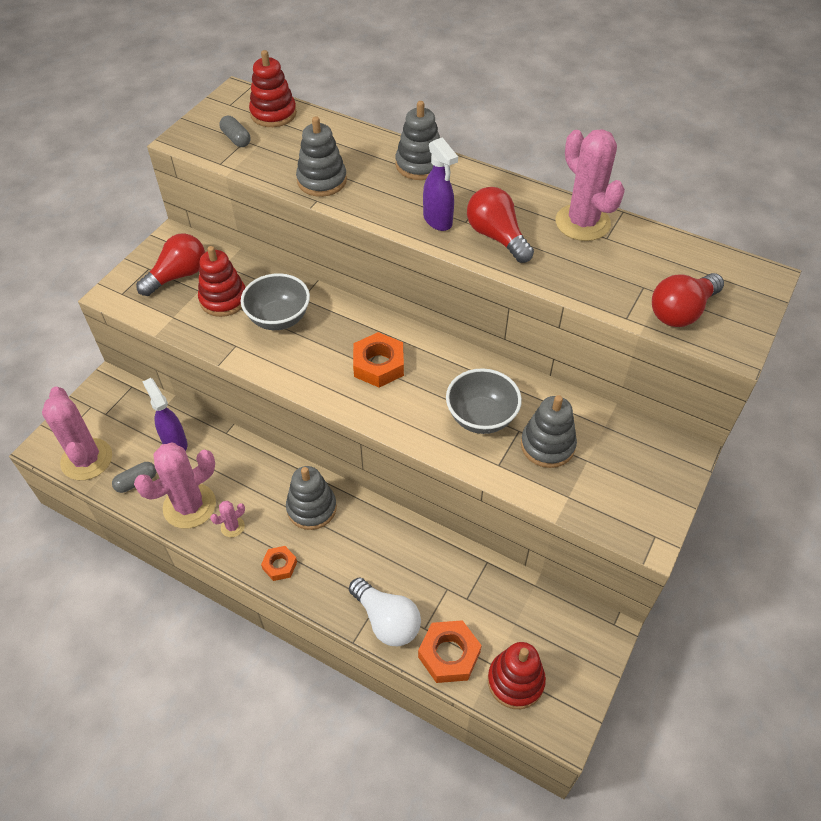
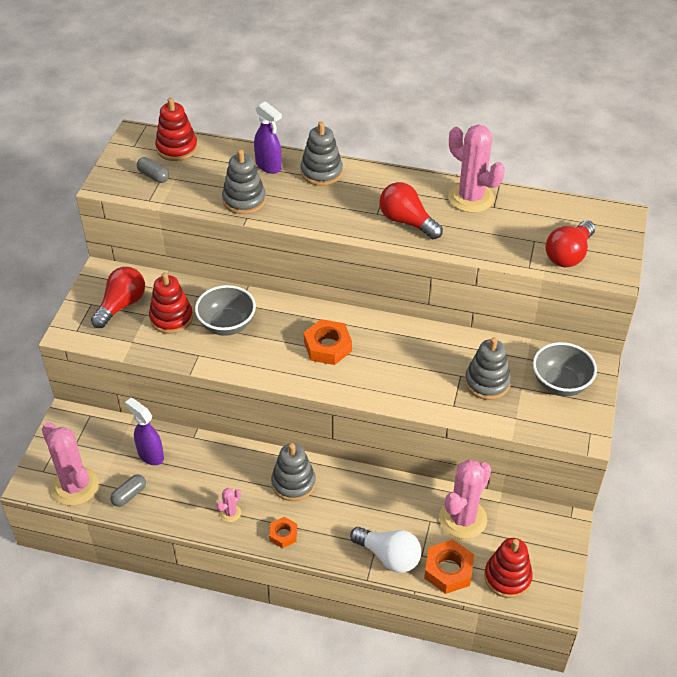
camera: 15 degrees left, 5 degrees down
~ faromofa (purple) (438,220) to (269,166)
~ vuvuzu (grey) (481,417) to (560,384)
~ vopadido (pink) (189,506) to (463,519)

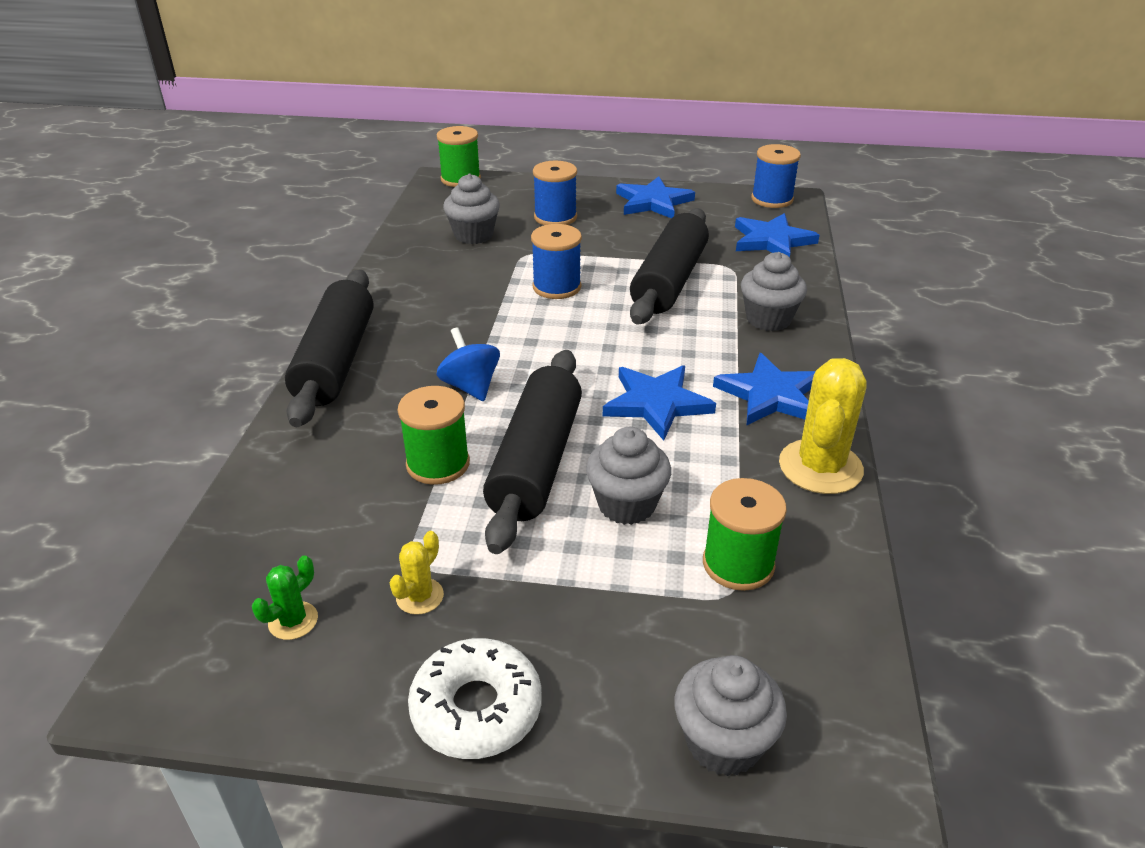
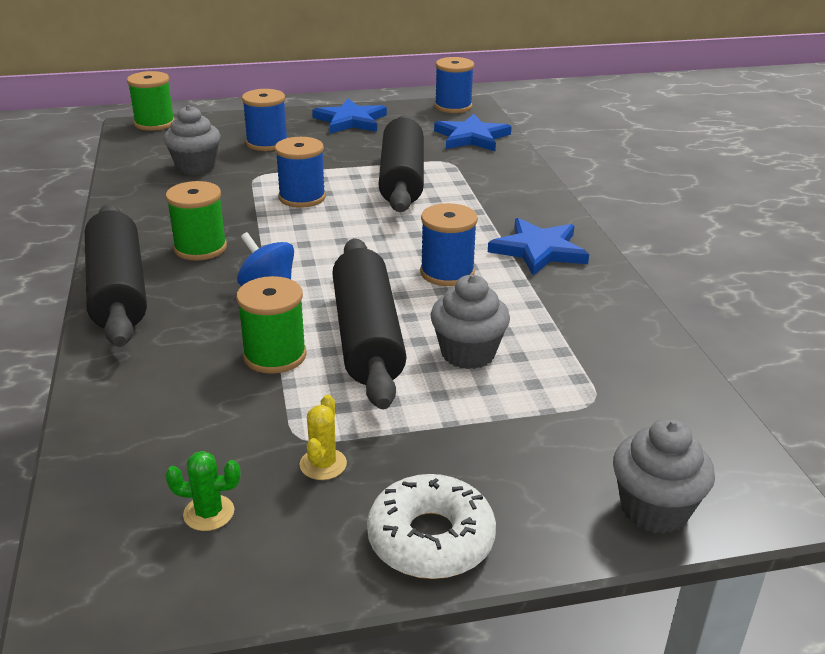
camera: 20 degrees left, 5 degrees down
- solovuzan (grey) (768,319)
- vopadido (yellow) (820,467)
~ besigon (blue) (656,403) to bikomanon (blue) (447,273)
~ bikomanon (green) (738,564) to (200,248)
~ vopadido (green) (293,621) = (209,513) 75 degrees clockwise

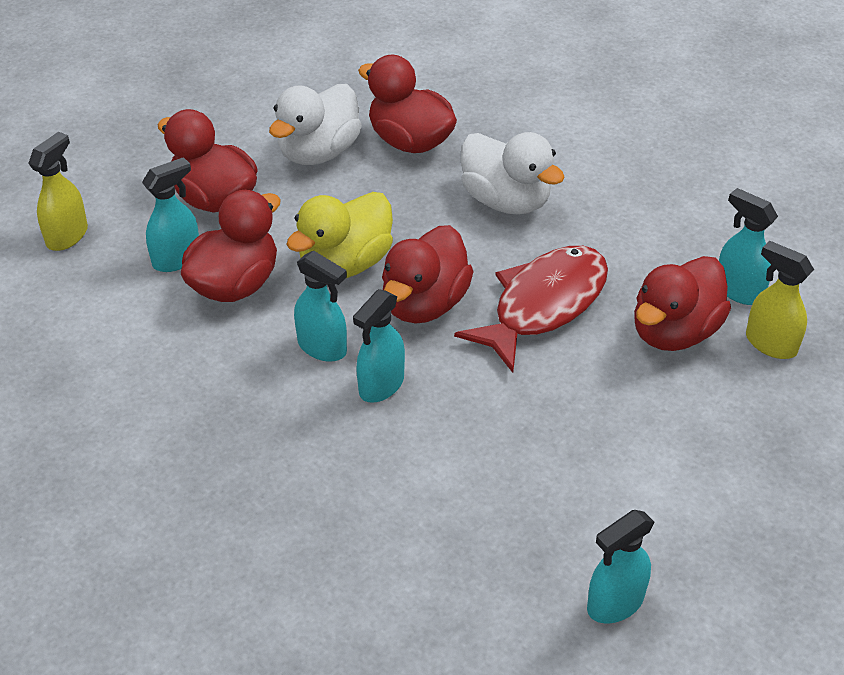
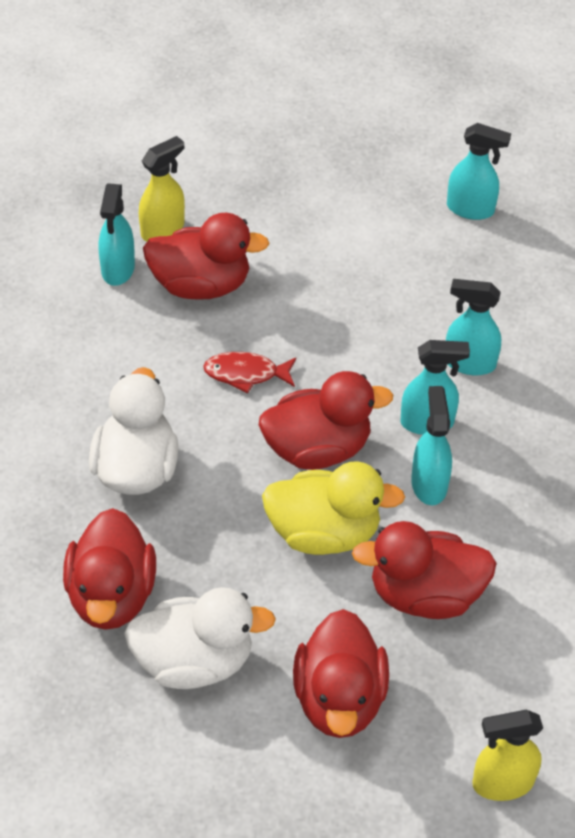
camera: 130 degrees left, 5 degrees up
~ faromofa (turquoise) (177,259) to (469,363)
~ faromofa (yellow) (770,343) = (163,229) 135 degrees counterclockwise
~ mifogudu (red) (543,305) = (245,374) x0.51

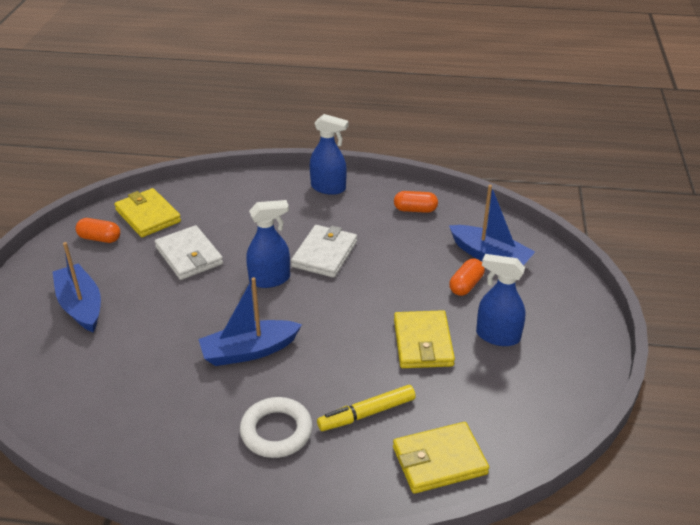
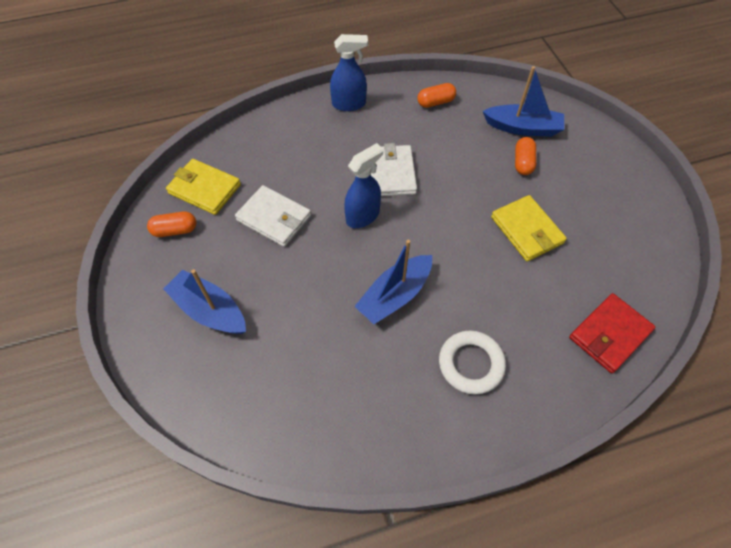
camera: 25 degrees left, 20 degrees up
- faromofa (blue) (497,336)
- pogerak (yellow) (367,414)
~ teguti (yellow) (439,460) to teguti (red) (609,334)

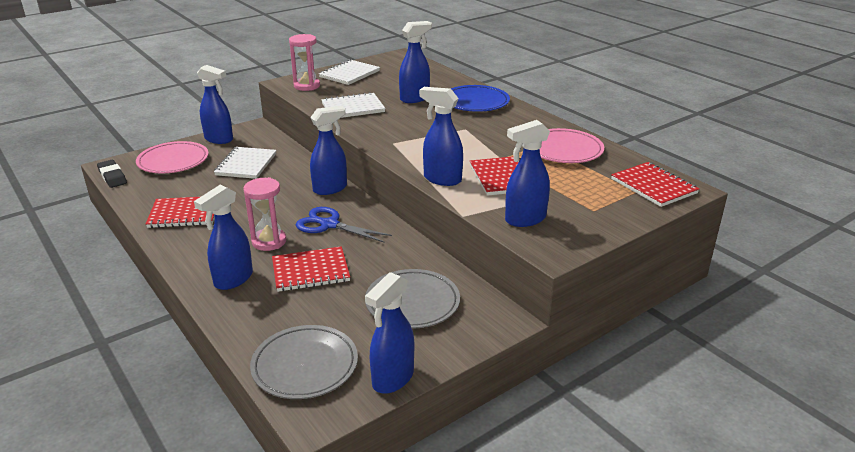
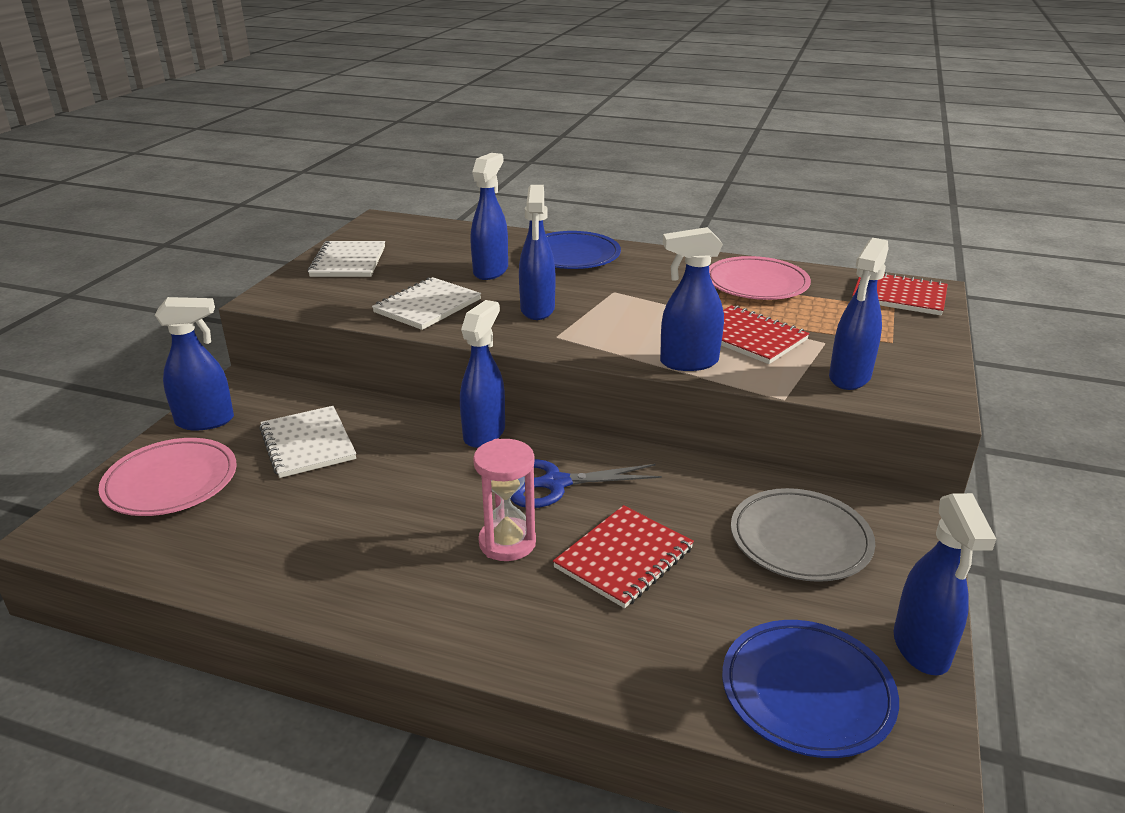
camera: 35 degrees left, 0 degrees up
- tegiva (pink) (307,86)
- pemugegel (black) (112,177)
~ faromofa (blue) (233,279) to (537,310)
- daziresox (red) (184,214)
~ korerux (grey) (305,365) to korerux (blue) (807,692)

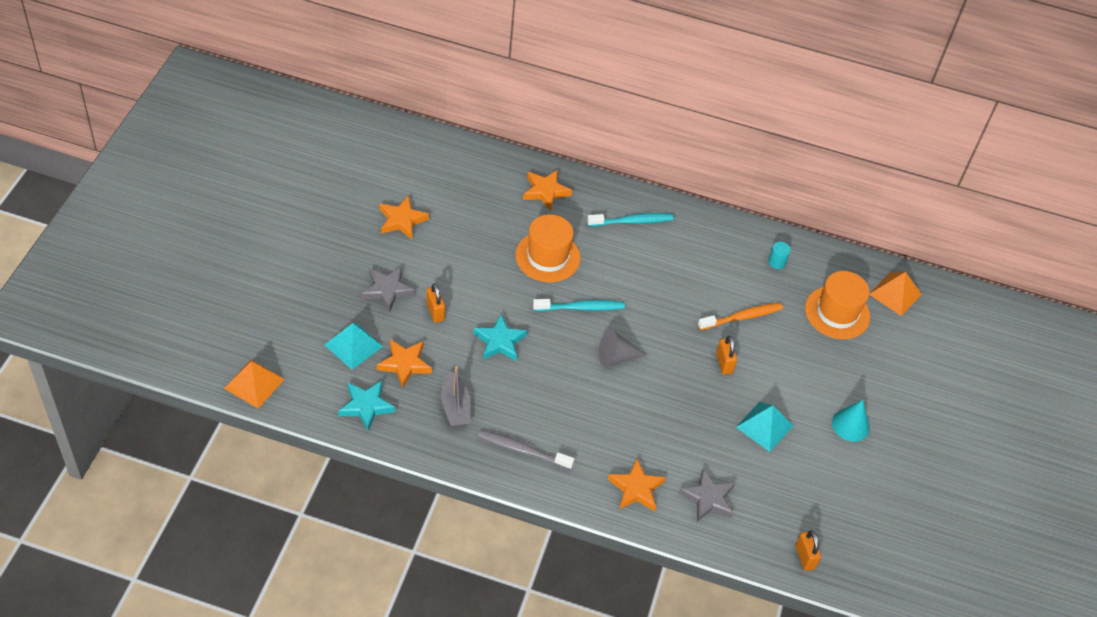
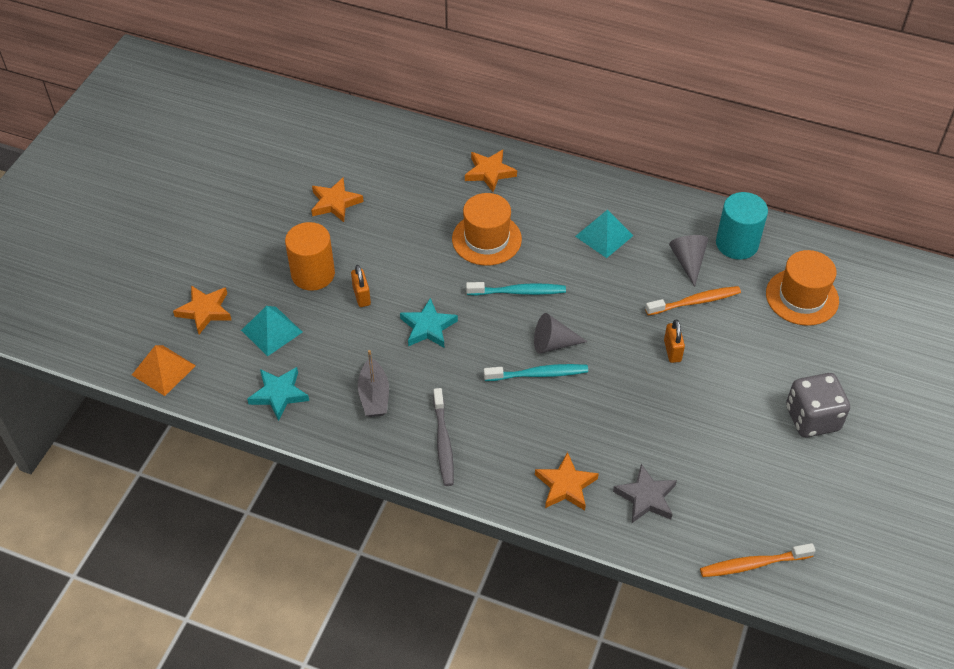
camera: 10 degrees right, 0 degrees up
~ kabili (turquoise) (632,221) to (538,374)
~ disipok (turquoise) (777,262) = (737,244) x2.20
~ besigon (grey) (387,290) to disipok (orange) (313,274)
- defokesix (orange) (895,294)
~ besigon (orange) (404,364) to (205,311)
~ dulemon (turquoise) (850,425) to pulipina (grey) (812,418)
~ defokesix (turquoise) (764,426) to (604,235)
~ kabili (grey) (522,450) = (443,442) 120 degrees counterclockwise
~ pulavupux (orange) (805,557) to kabili (orange) (753,564)
+ dulemon (grey) (688,262)

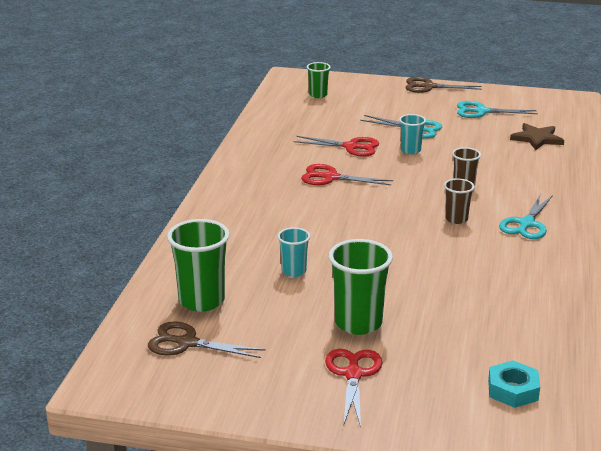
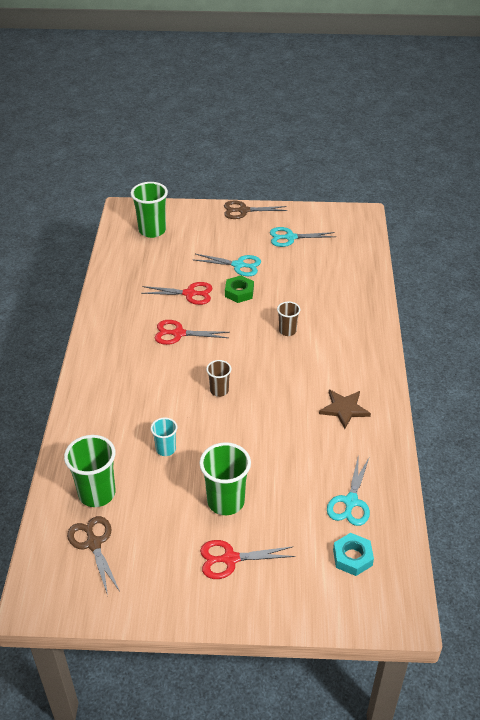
camera: 10 degrees left, 15 degrees up
~ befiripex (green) (318,95) = (152,230) x1.78
~ befiripex (turquoise) (410,150) to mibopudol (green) (239,292)
~ besigon (brown) (537,139) to (344,409)
~ befiripex (brown) (456,219) to (219,390)
~ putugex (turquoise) (526,224) to (350,502)
~ putugex (brown) (187,343) = (93,543) 60 degrees clockwise
~ putugex (red) (353,374) = (230,559) 90 degrees counterclockwise

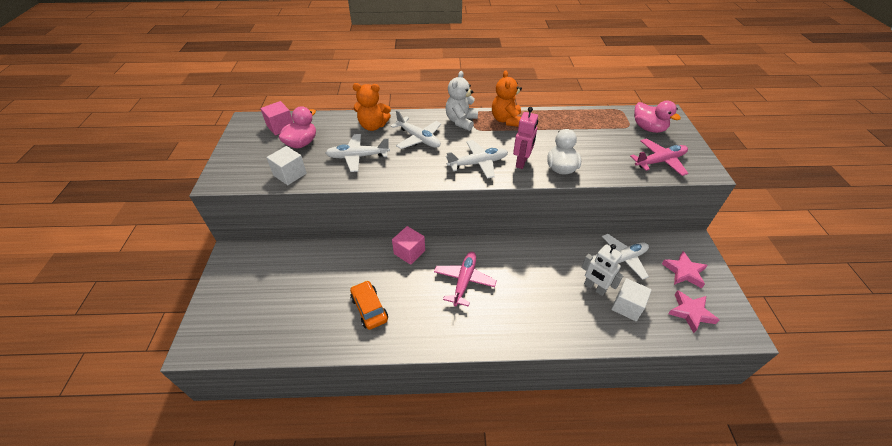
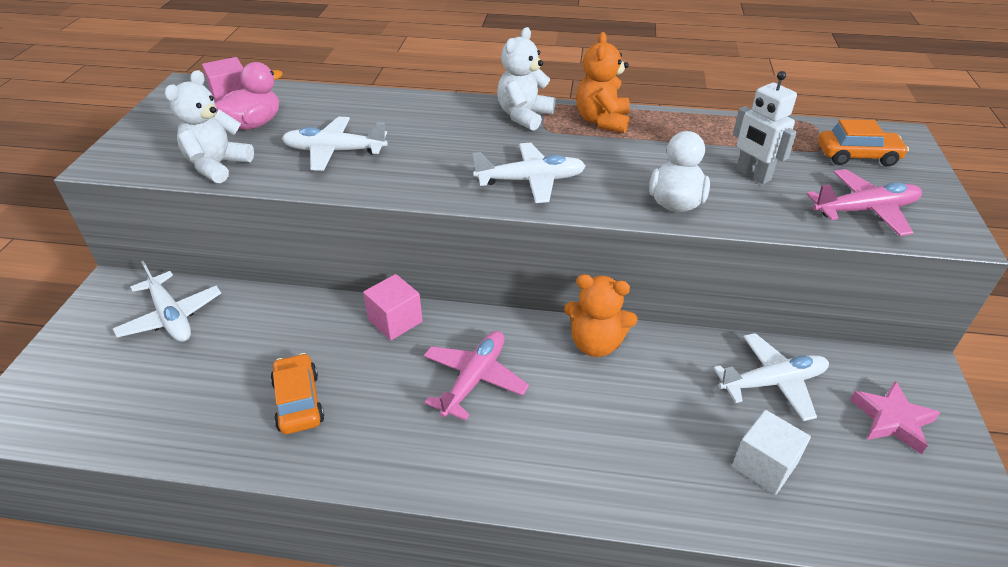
camera: 10 degrees right, 5 degrees down
~ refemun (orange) (373,126) to (595,344)
~ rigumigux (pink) (648,128) to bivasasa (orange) (857,156)
- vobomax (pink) (521,162)
~ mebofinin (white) (418,139) to (171,317)
~ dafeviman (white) (290,174) to refemun (white) (217,166)
~ vobomax (white) (594,288) to (752,175)
- besigon (pink) (690,312)

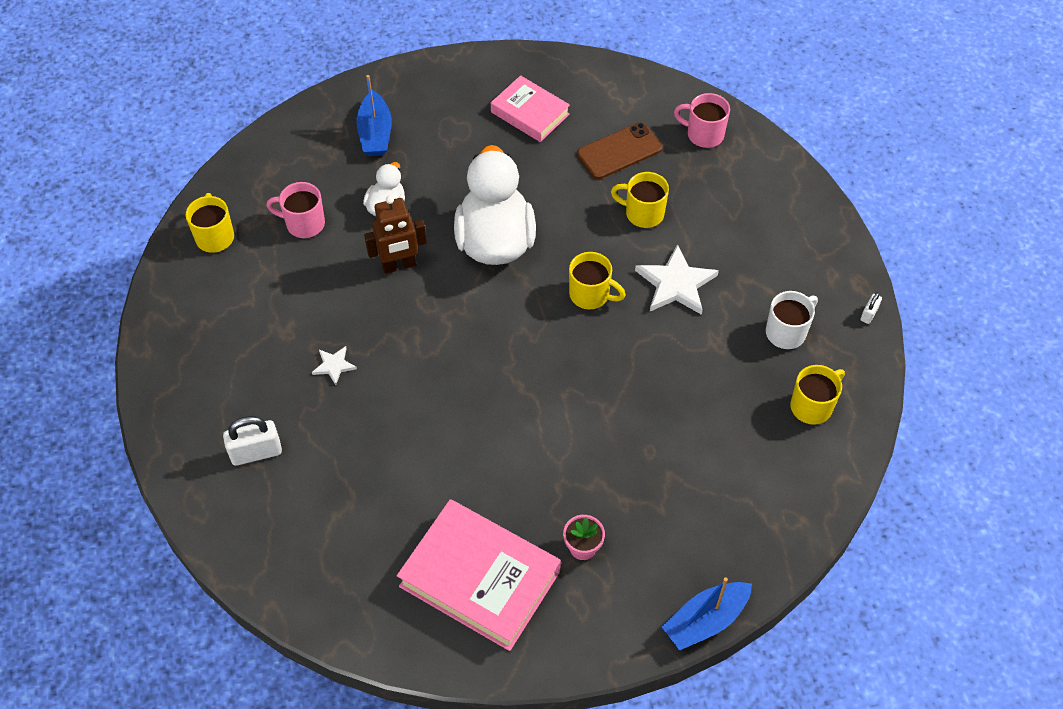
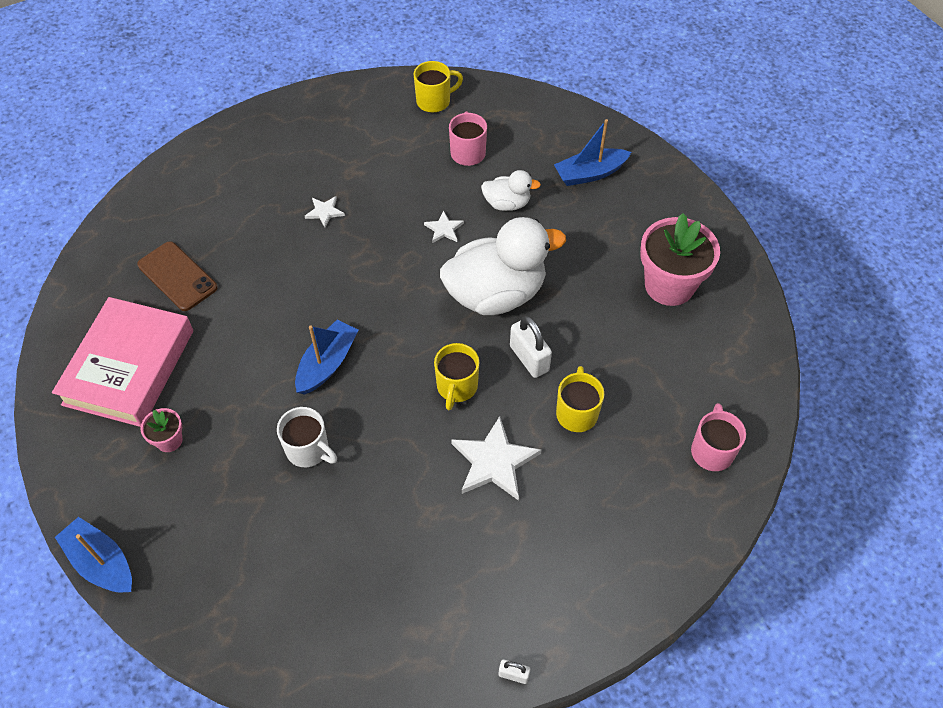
camera: 75 degrees right, 0 degrees up
~ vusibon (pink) (530,113) to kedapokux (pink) (669,285)
~ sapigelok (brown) (619,151) to (177,276)
~ vobomax (brown) (399,265) to besigon (white) (444,229)
~ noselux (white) (787,332) to (308,450)
- noselux (yellow) (812,406)
~ pulavupux (white) (256,452) to (529,358)
+ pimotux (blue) (327,364)

